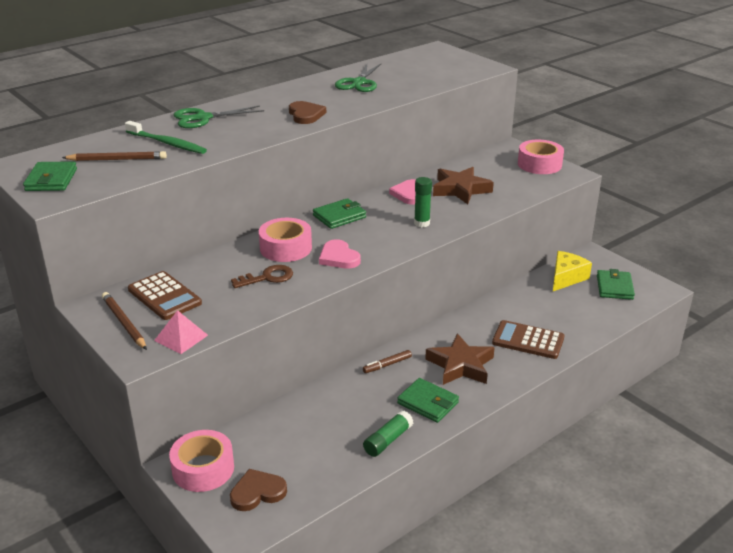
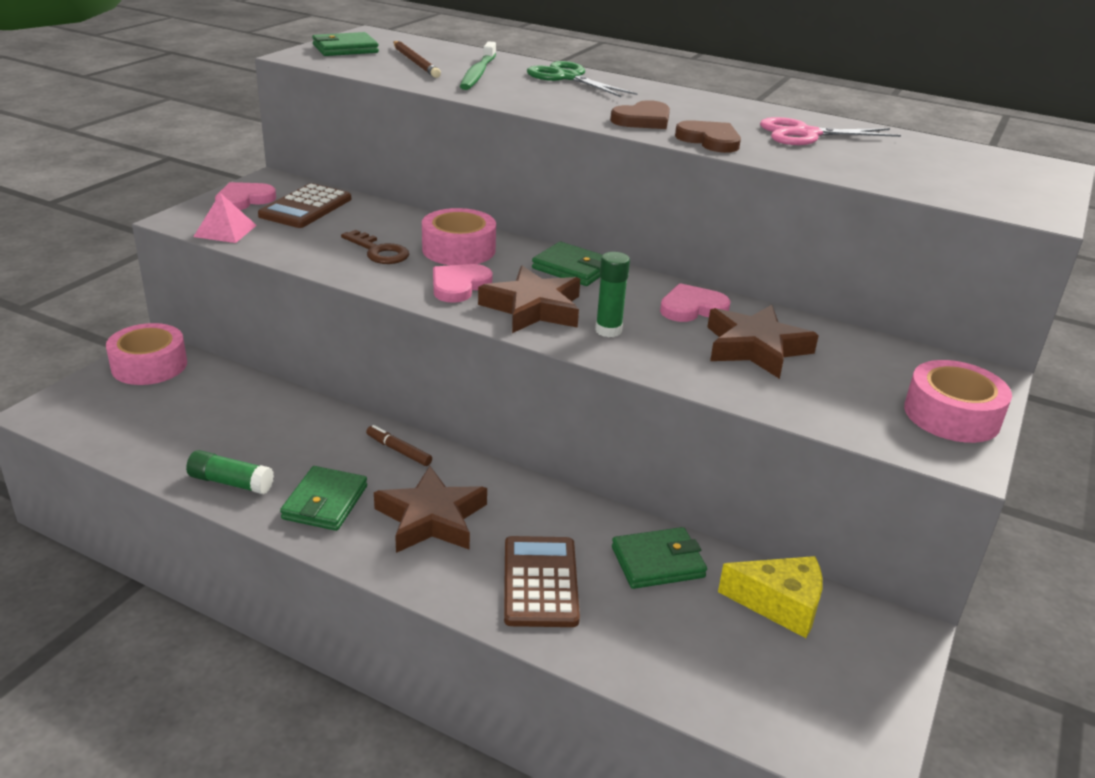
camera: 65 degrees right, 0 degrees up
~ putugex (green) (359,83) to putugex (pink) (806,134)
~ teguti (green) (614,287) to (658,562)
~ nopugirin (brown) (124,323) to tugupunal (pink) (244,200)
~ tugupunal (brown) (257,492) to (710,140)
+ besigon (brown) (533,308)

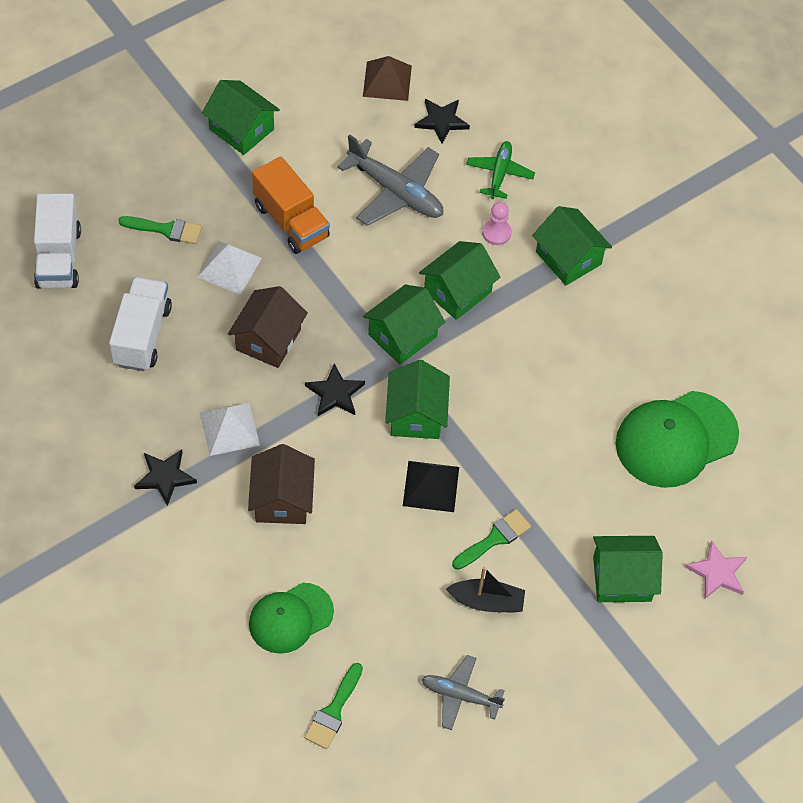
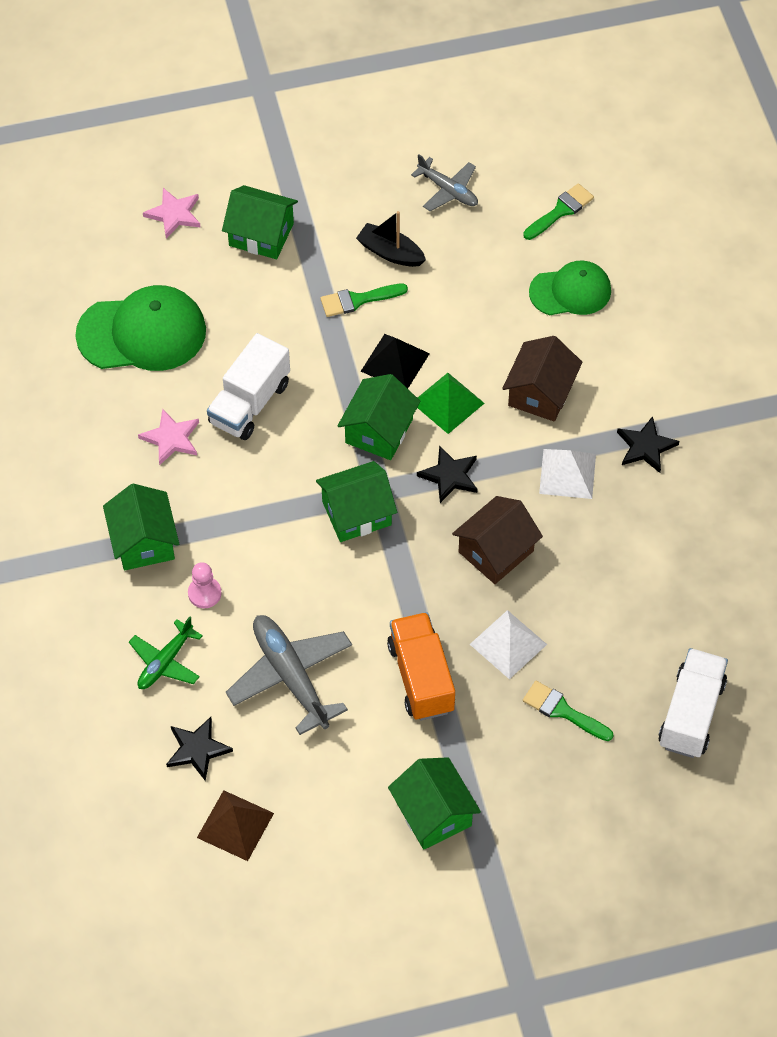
camera: 155 degrees left, 0 degrees up
- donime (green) (457,291)
~ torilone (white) (142,335) to (249,403)
+ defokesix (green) (447,402)
+ besigon (pink) (171,438)

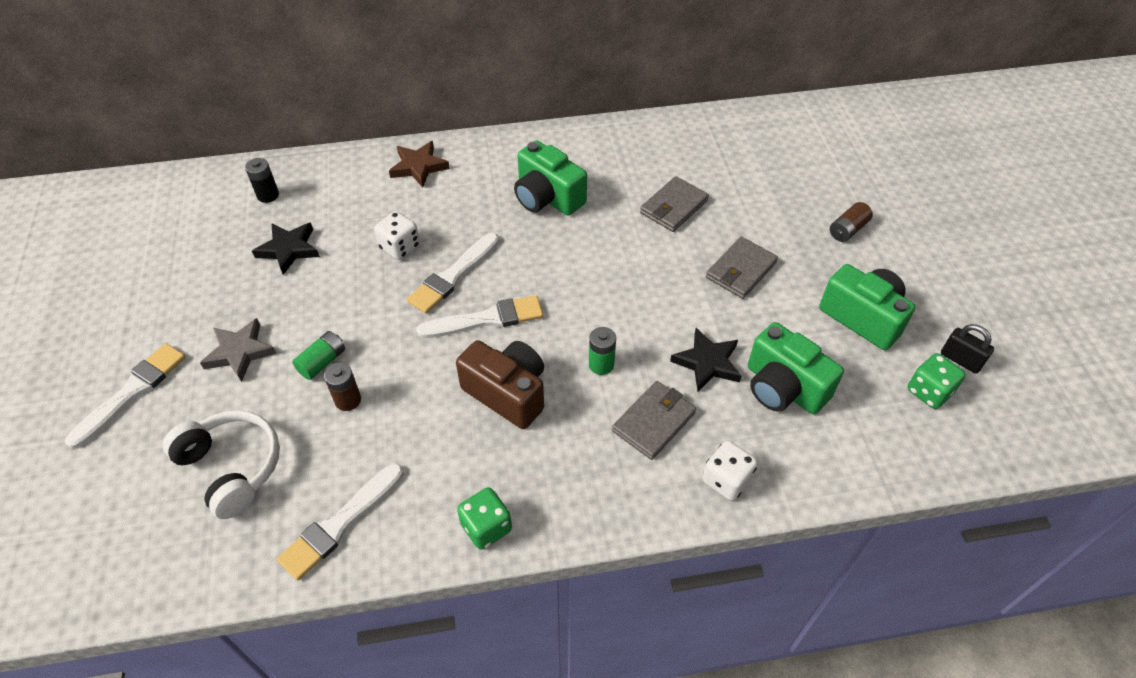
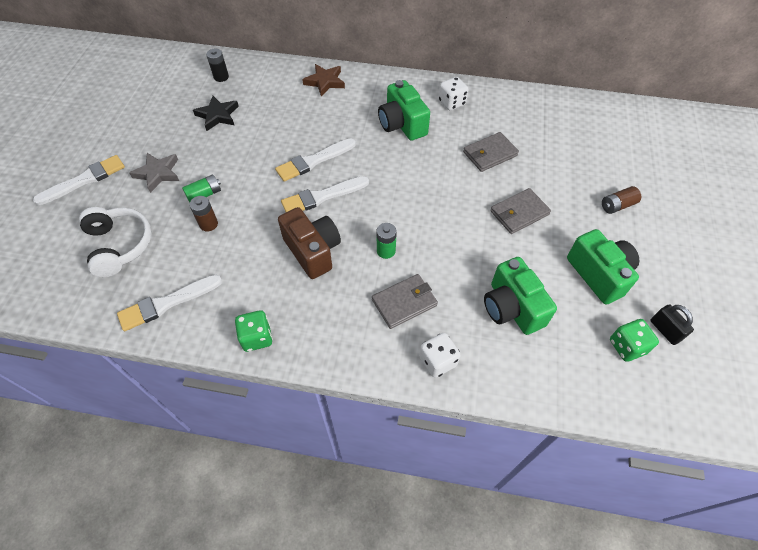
camera: 20 degrees right, 5 degrees up
~ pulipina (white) (400,247) to (451,103)
~ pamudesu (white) (486,319) = (322,196) 150 degrees clockwise
- besigon (black) (707,363)

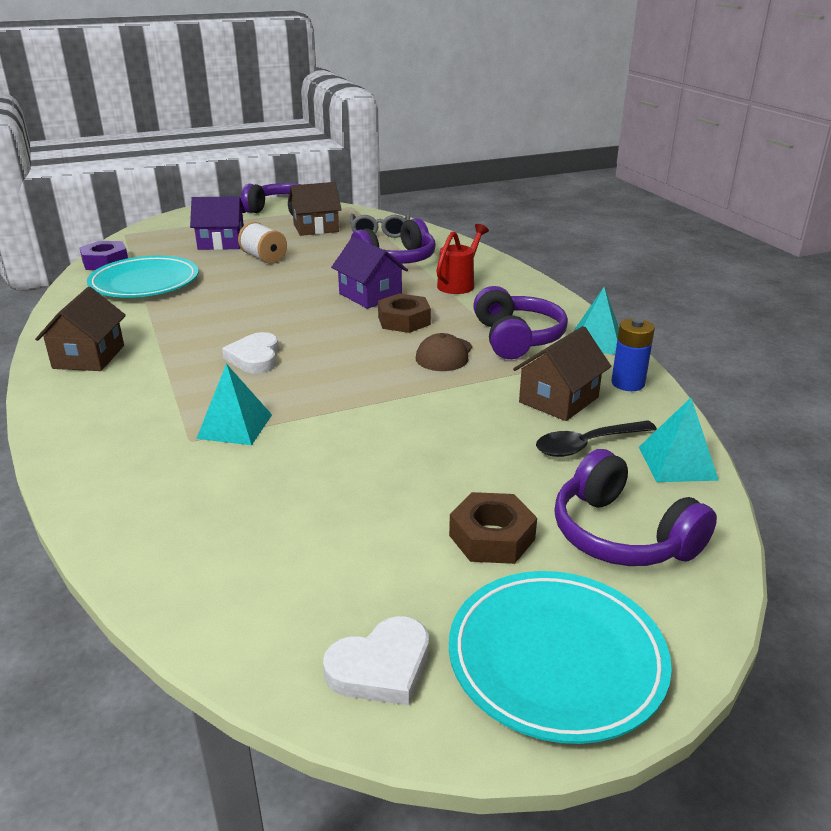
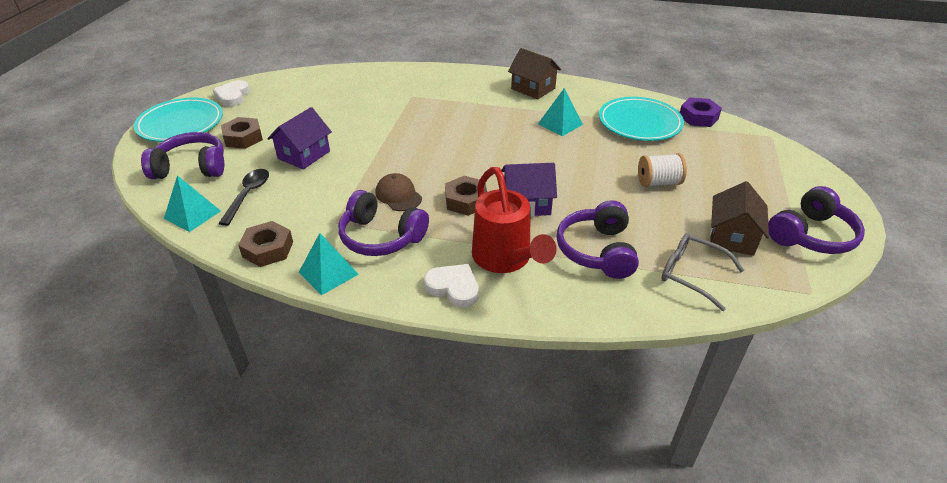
camera: 125 degrees right, 10 degrees up
~ donime (purple) (221,243) to (304,155)
~ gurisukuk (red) (459,284) = (505,259) x1.57
~ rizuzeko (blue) (628,383) to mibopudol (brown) (268,249)
- donime (brown) (558,400)
~ tugupunal (white) (255,358) to (453,287)
~ defokesix (turquoise) (235,426) to (560,124)

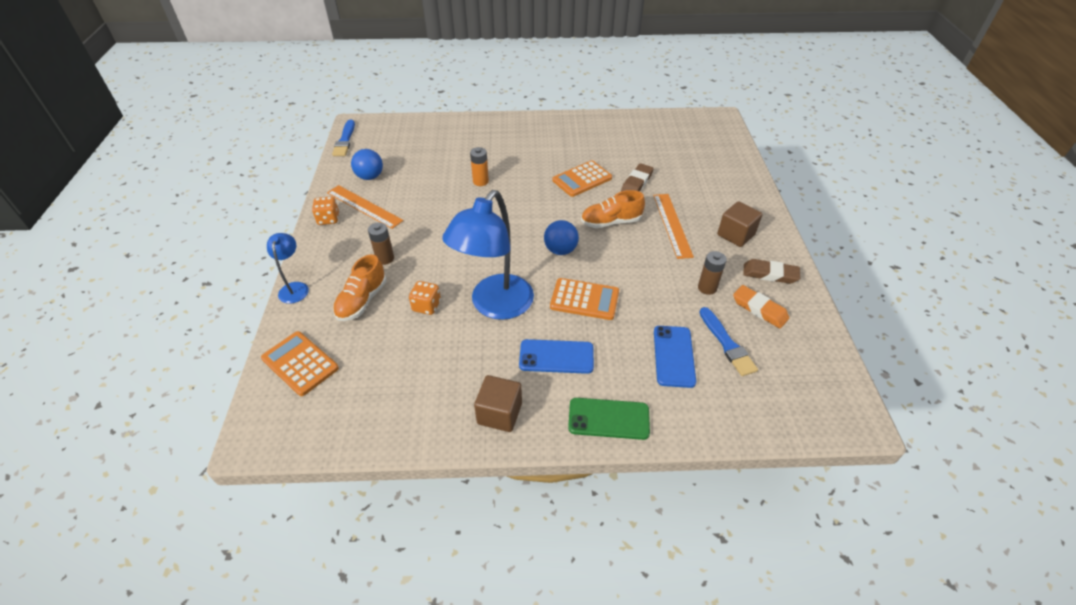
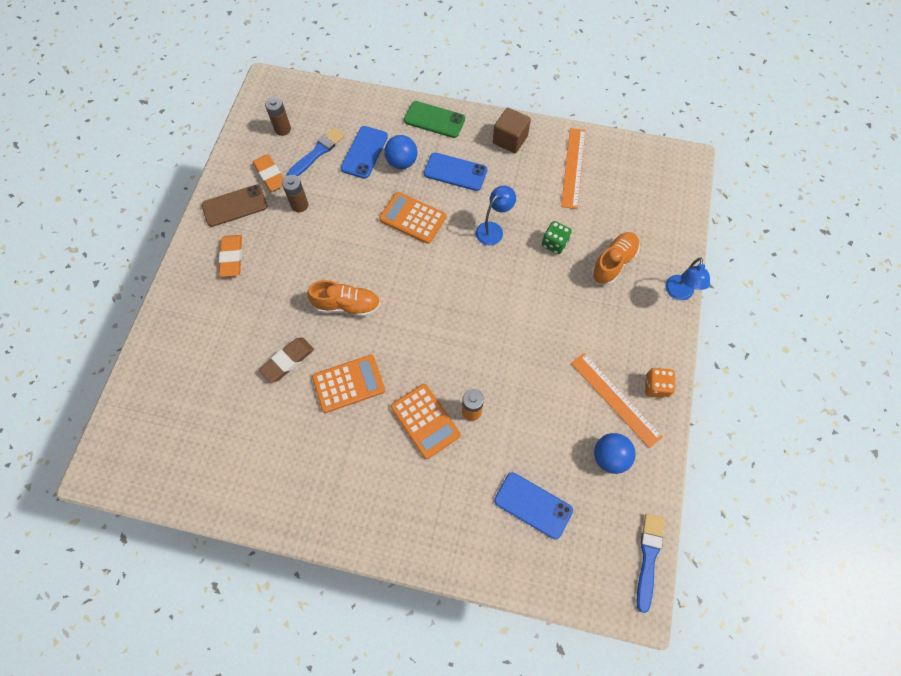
camera: 165 degrees left, 20 degrees up
~ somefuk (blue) (495,306) = (493,229) x0.48
~ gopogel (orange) (672,225) to (573,167)
~ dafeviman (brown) (735,235) to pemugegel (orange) (232,257)
~ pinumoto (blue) (560,250) to (402,162)
~ rizuzeko (brown) (385,258) to (282,129)
~ pemugegel (brown) (770,274) to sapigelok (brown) (235,206)
~ pulipina (orange) (426,306) to pulipina (green) (554,243)
~ pamudesu (blue) (727,344) = (317,152) 45 degrees clockwise
~ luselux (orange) (300,363) to (425,421)
+ sapigelok (blue) (533,505)

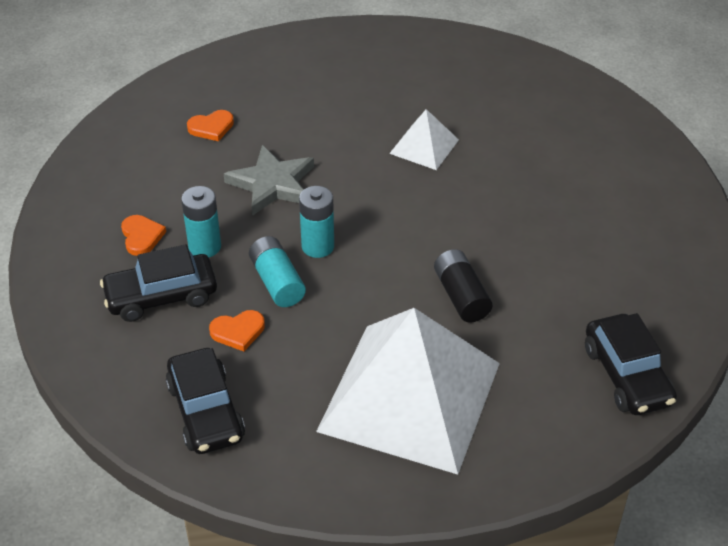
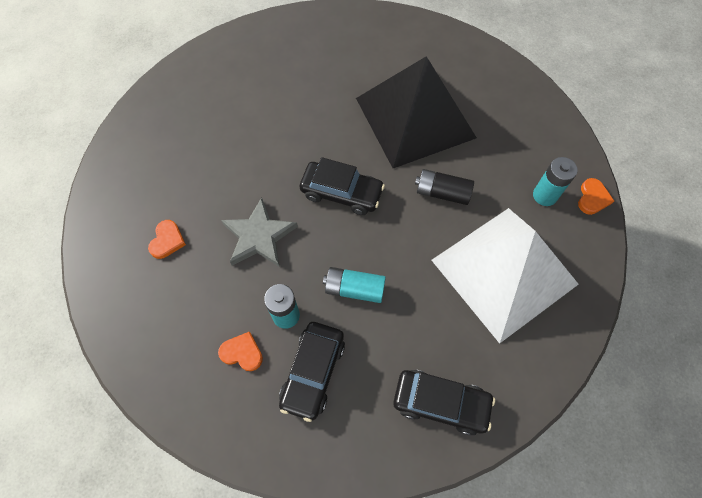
camera: 55 degrees left, 20 degrees up
- defokesix (white) (424,146)
~ rizuzeko (turquoise) (318,246) to (544,195)
~ tugupunal (orange) (238,331) to (592,198)
~ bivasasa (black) (627,375) to (341,193)
+ defokesix (black) (415,117)

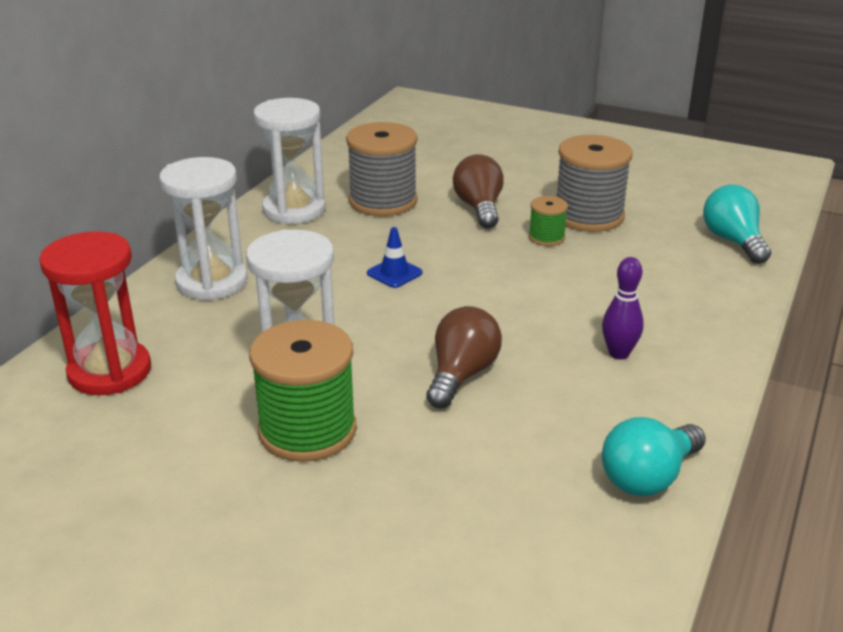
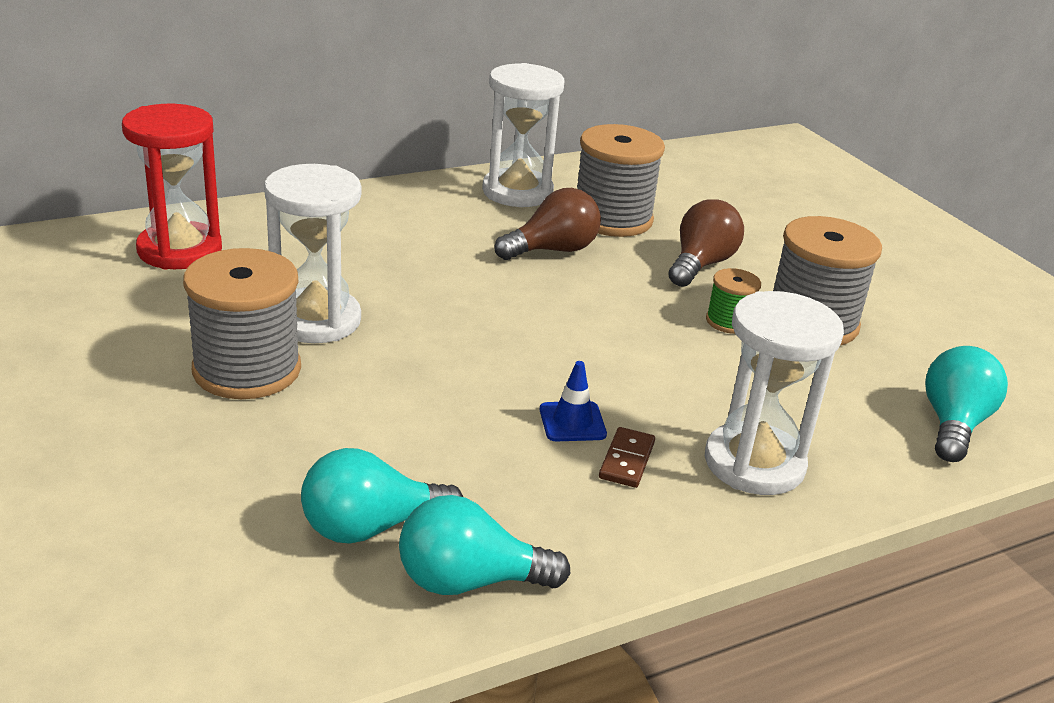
camera: 35 degrees right, 0 degrees up
~ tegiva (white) (212,282) to (754,463)
~ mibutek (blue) (394,273) to (572,422)
~ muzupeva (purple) (619,353) to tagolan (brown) (627,460)
~ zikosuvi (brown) (461,375) to (552,250)
~ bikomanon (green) (307,430) to bikomanon (grey) (247,369)
+ zikosuvi (turquoise) (371,527)

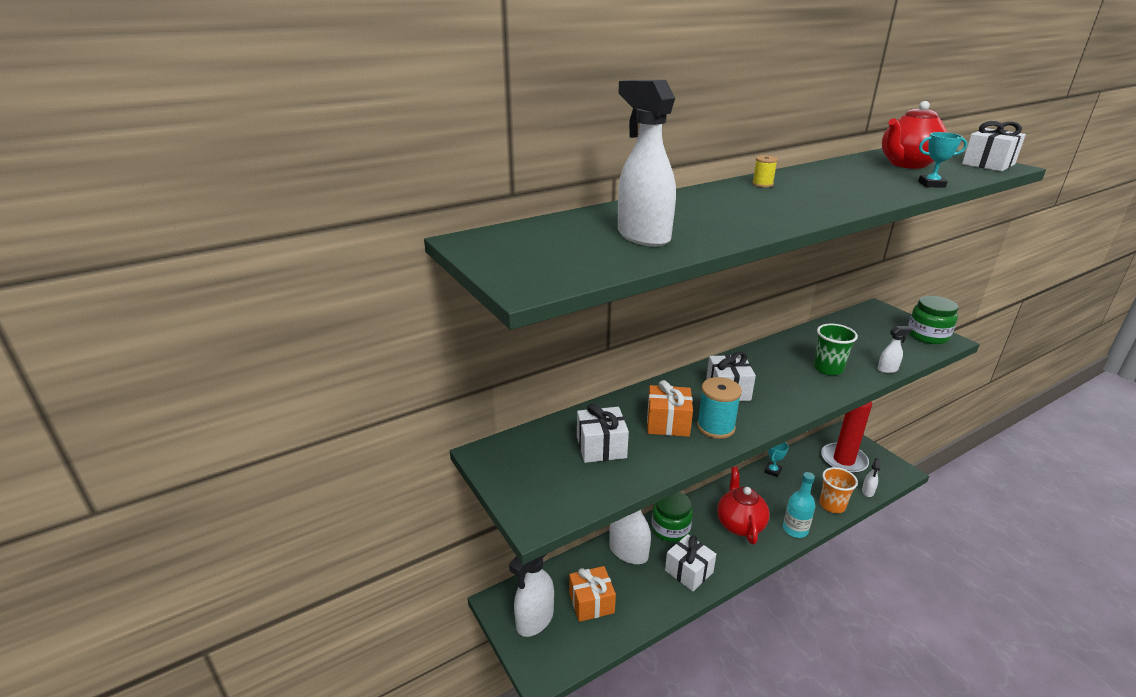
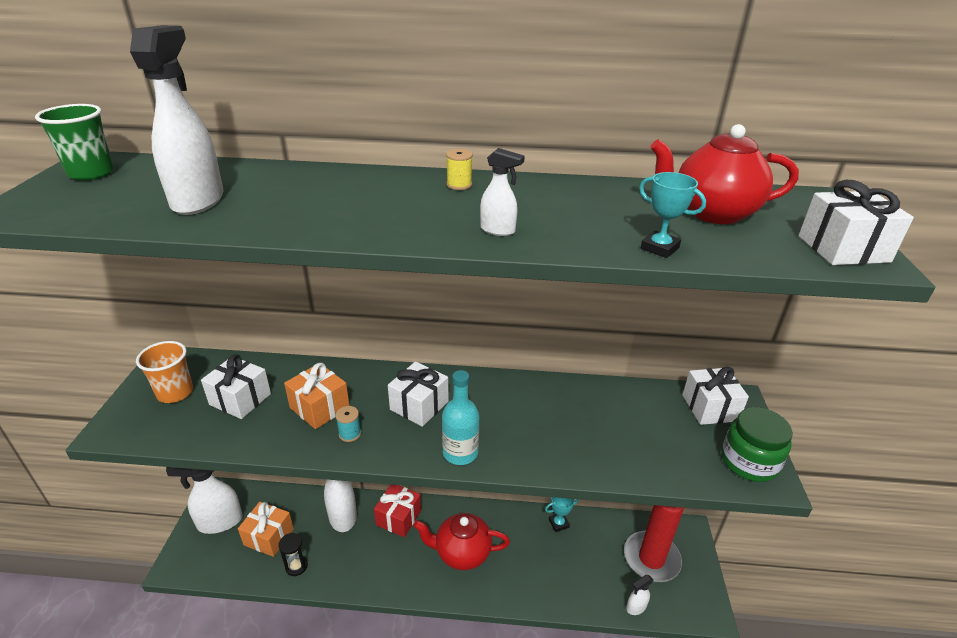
camera: 35 degrees right, 5 degrees up
~ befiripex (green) (828,368) to (91,173)
~ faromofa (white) (887,369) to (498,230)
~ bikomanon (turquoise) (715,427) = (350,434) x0.53
~ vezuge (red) (740,524) = (462,553) 120 degrees counterclockwise
~ befiripex (orange) (832,505) to (175,393)
~ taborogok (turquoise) (795,529) to (460,453)
~ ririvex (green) (670,529) to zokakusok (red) (398,518)
~ zokakusok (white) (688,571) to (709,408)
+ tegiva (black) (296,566)

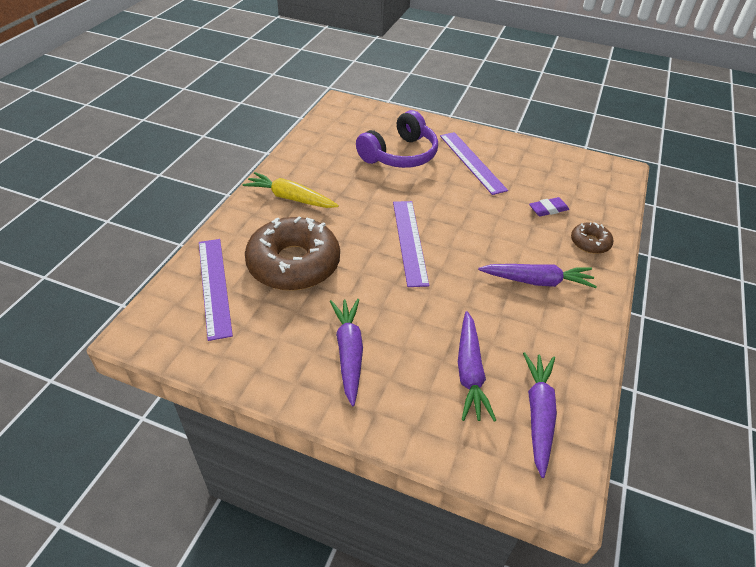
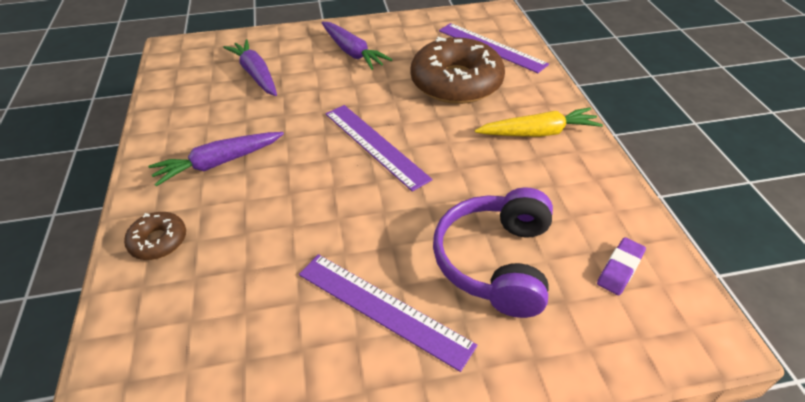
camera: 150 degrees right, 0 degrees up
~ pemugegel (purple) (548,209) to (620,269)
- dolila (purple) (538,414)

